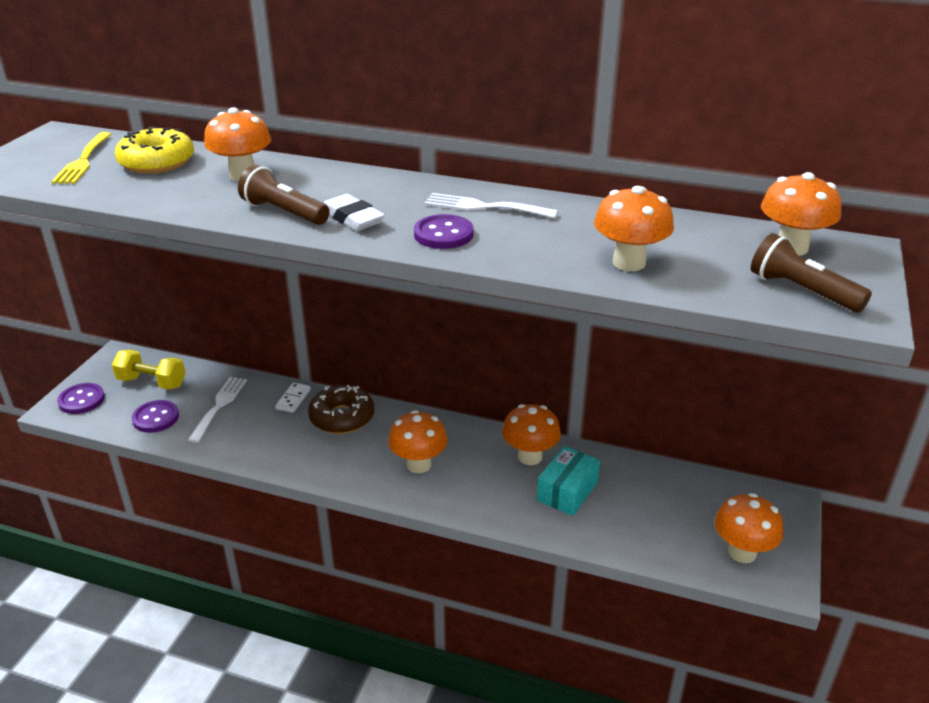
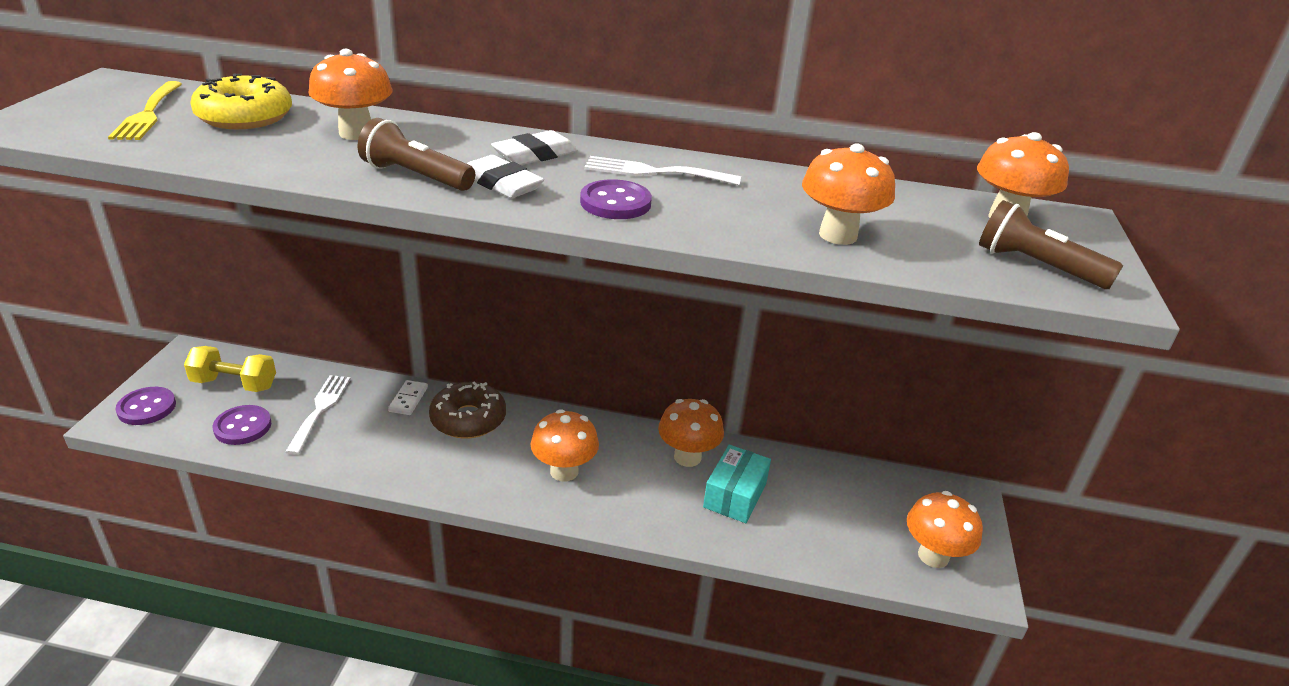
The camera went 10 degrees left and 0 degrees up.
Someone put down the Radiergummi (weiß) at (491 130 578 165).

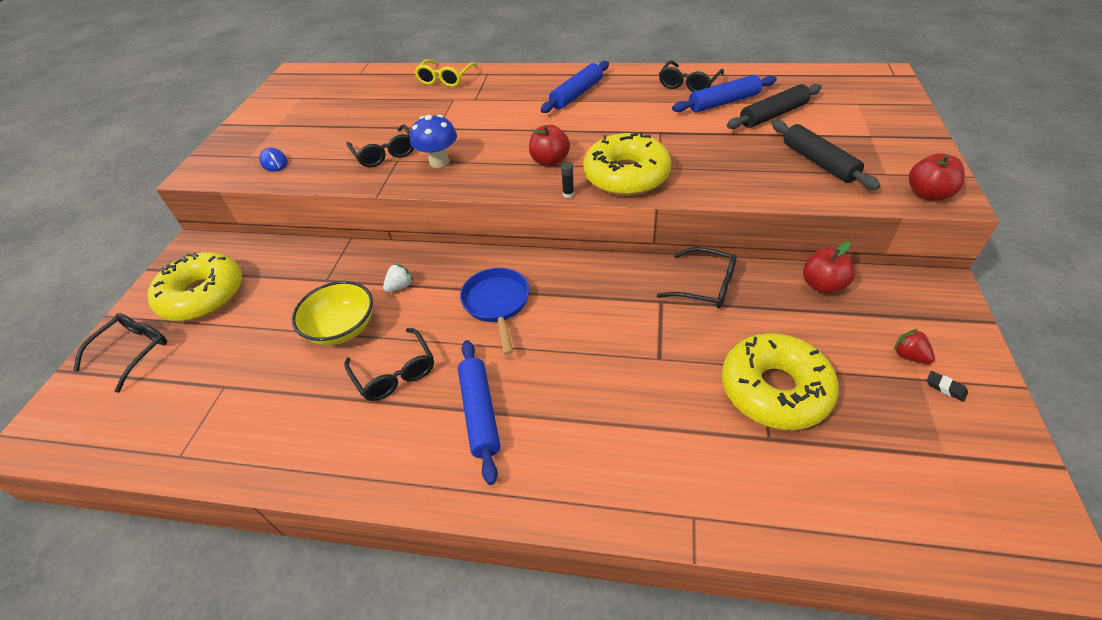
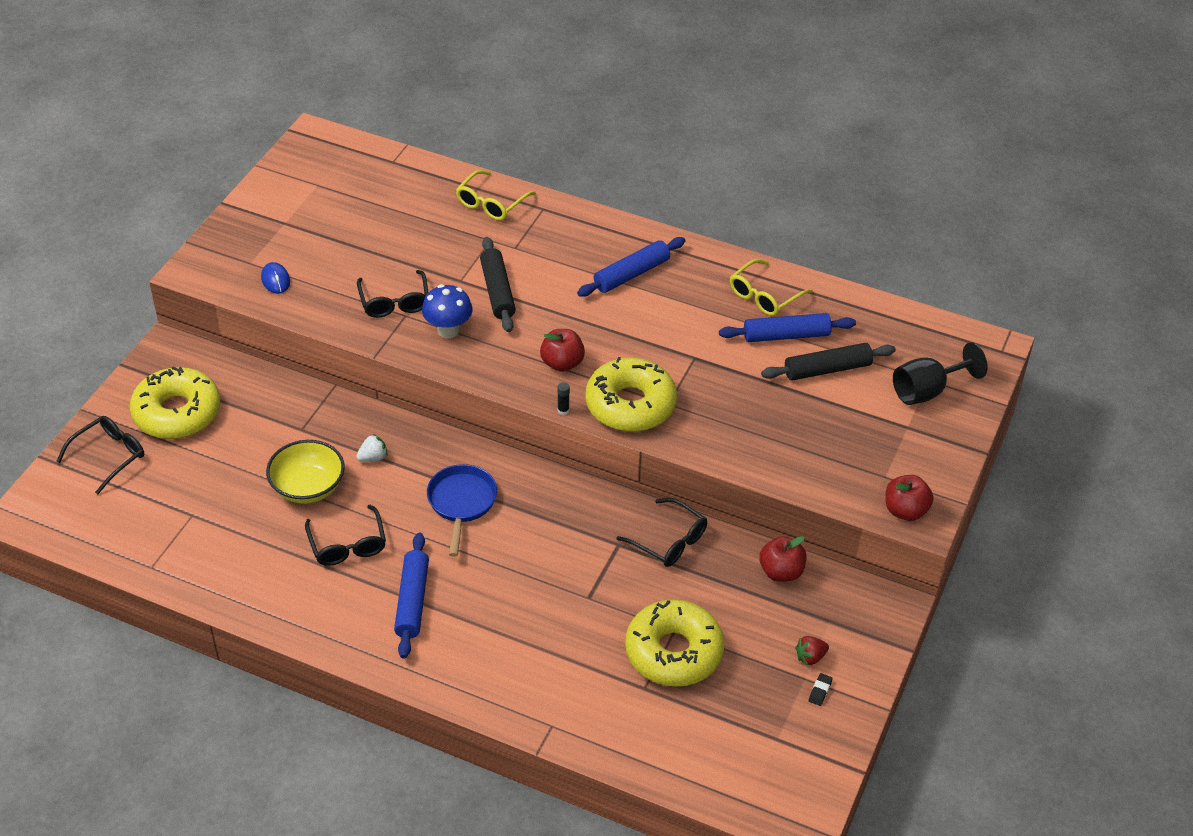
The camera went 10 degrees right and 0 degrees up.
Someone carried the Nudelholz (schwarz) from (772 120 880 190) to (480 237 516 332).
Someone repainted the Brille (schwarz) at (659 60 724 92), which became the Brille (gelb) at (730 259 813 316).
Someone rotated the Erdbeere (rot) at (894 329 935 364) by 90 degrees counterclockwise.
Someone rotated the Radiergummi (schwarz) at (927 371 968 402) by 60 degrees clockwise.
Someone put down the Kelch (schwarz) at (893 342 988 405).

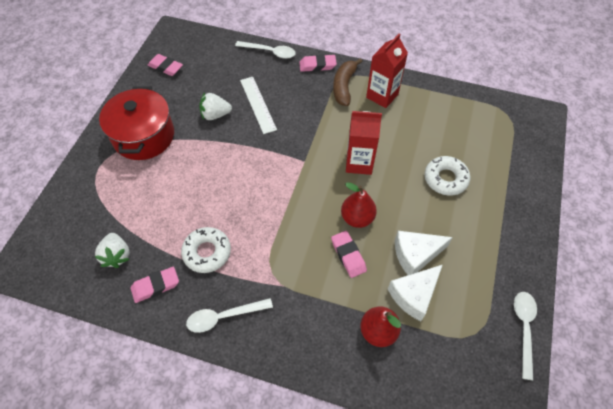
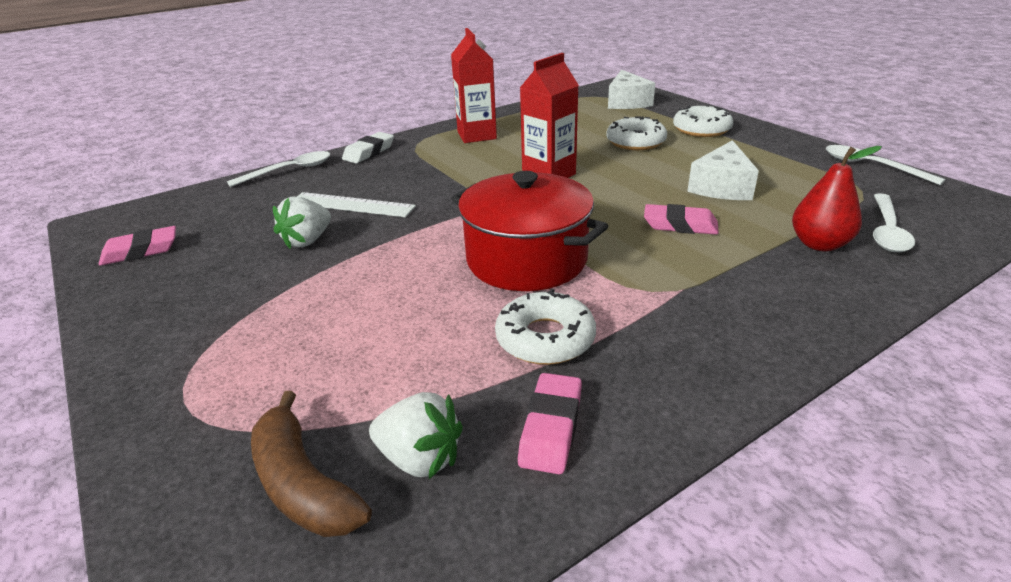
The camera went 50 degrees left and 25 degrees down.
Someone carried the Banane (braun) from (333 58 363 106) to (251 391 372 537).
Someone repainted the Radiergummi (rosa) at (299 54 337 72), which became the Radiergummi (weiß) at (342 132 394 163).
Someone carried the Kochtopf (rot) from (99 86 174 160) to (451 171 608 291).
Someone carried the Käse (weiß) from (388 265 443 321) to (608 69 655 109).
Someone put down the Donut (weiß) at (673 104 733 137).
Someone carried the Löffel (weiß) from (186 298 273 333) to (873 193 915 252).
Someone took away the Birne (rot) at (341 182 377 228).

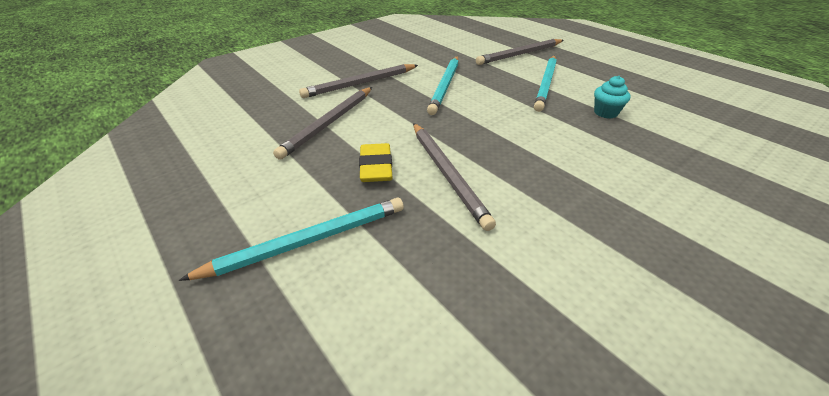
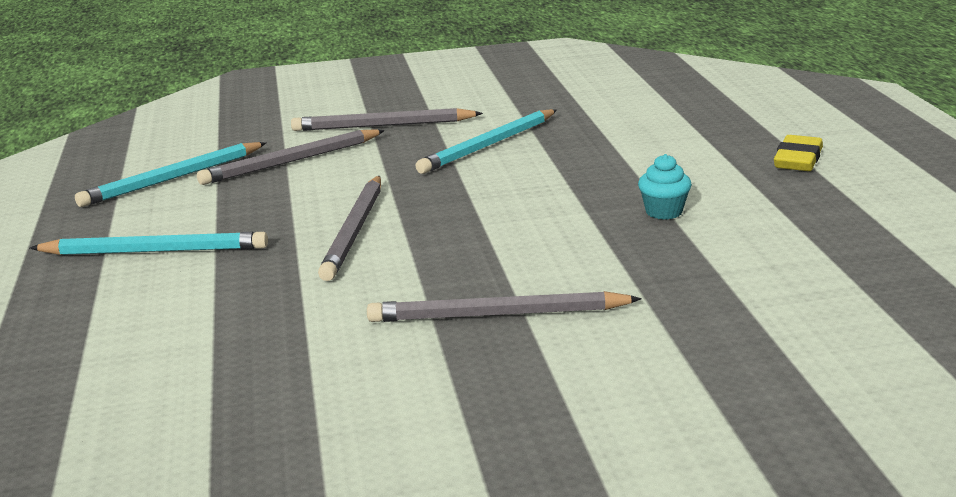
The camera went 30 degrees right and 15 degrees down.
Someone carried the Bleistift (türkis) from (534 56 557 112) to (75 142 267 207).
Someone carried the Bleistift (grau) from (476 39 564 65) to (367 291 642 322).
Someone carried the Radiergummi (gelb) from (359 143 392 182) to (774 135 823 171).

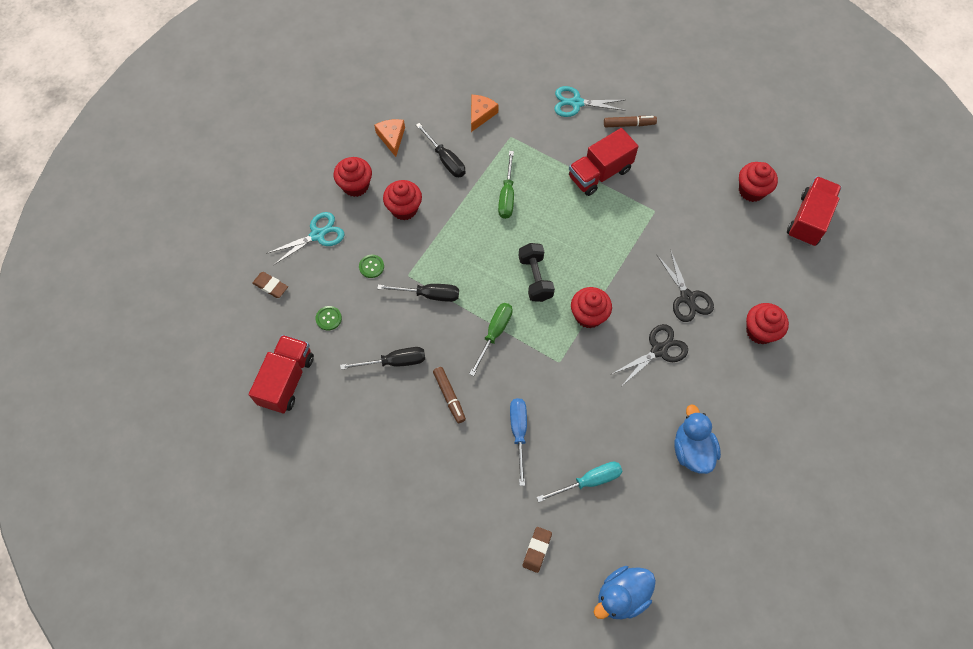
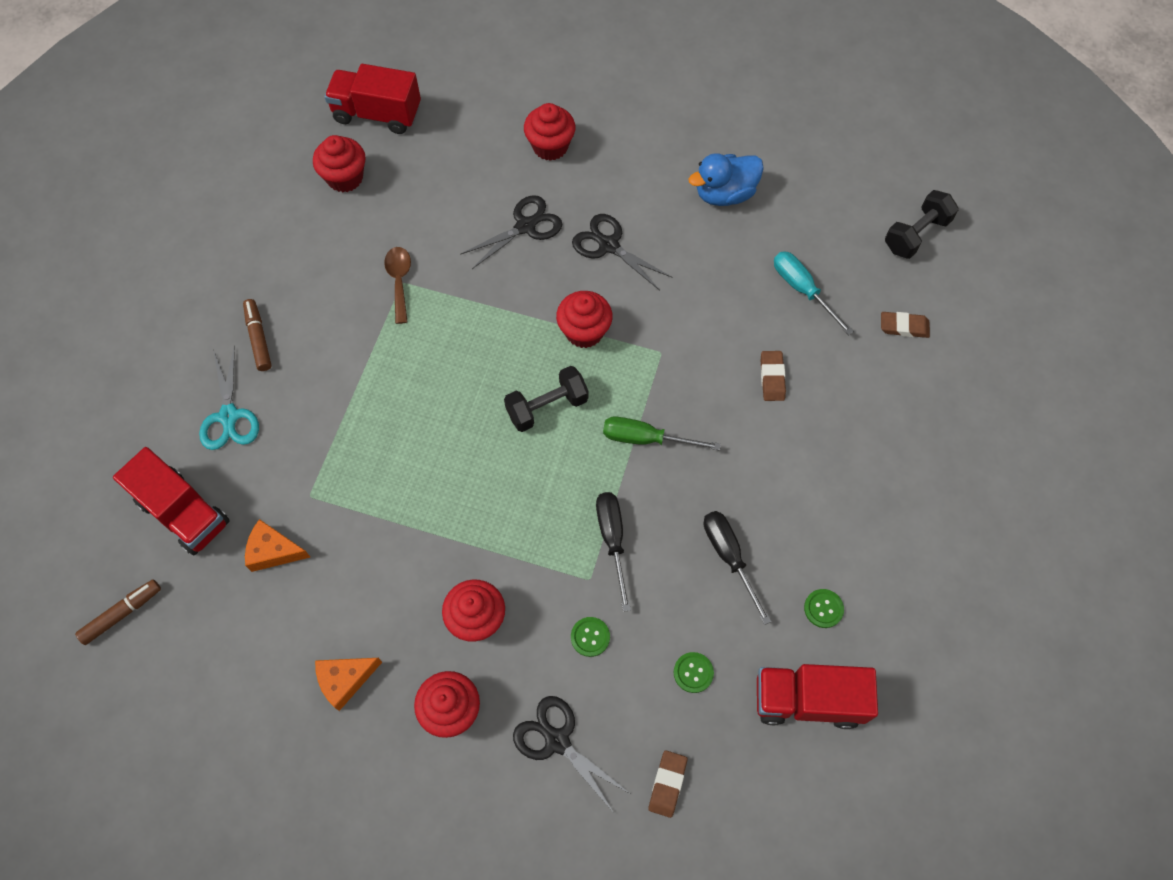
The camera went 105 degrees left and 0 degrees up.
Someone carried the Filzstift (braun) from (433 367 466 423) to (75 580 161 645).
Someone carried the Lastwagen (rot) from (569 128 639 196) to (113 447 230 555).
Someone put down the Löffel (braun) at (384 247 411 324).
Someone repainted the Schere (türkis) at (266 212 345 265), which became the Schere (schwarz) at (513 696 629 813).
Someone swapped the Schraubenzieher (blau) at (510 398 527 486) for the Radiergummi (braun) at (761 351 786 401).
Someone put down the Knopf (grün) at (804 589 844 628).
Someone swapped the Ente (blau) at (594 566 656 619) for the Hantel (schwarz) at (885 190 959 259).
Someone took away the Schraubenzieher (schwarz) at (416 123 465 177).
Someone took away the Schraubenzieher (grün) at (498 151 514 219).

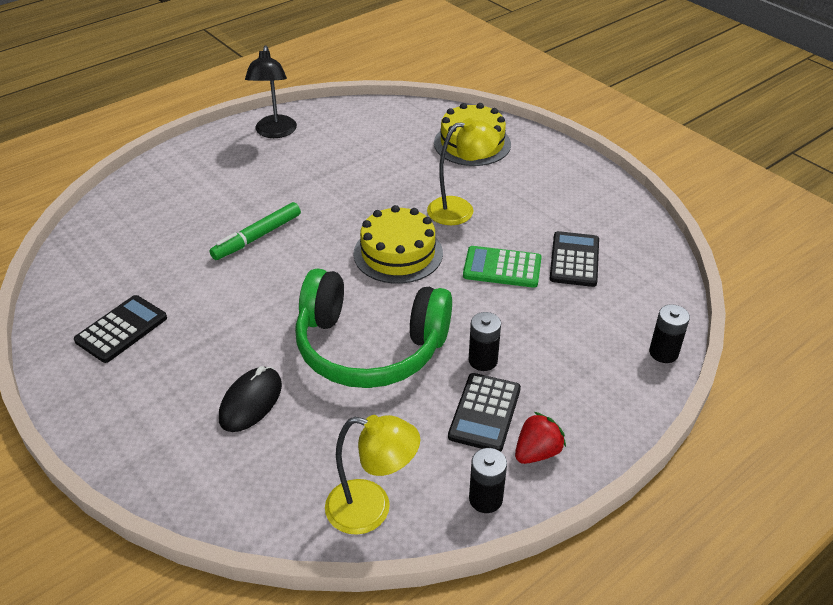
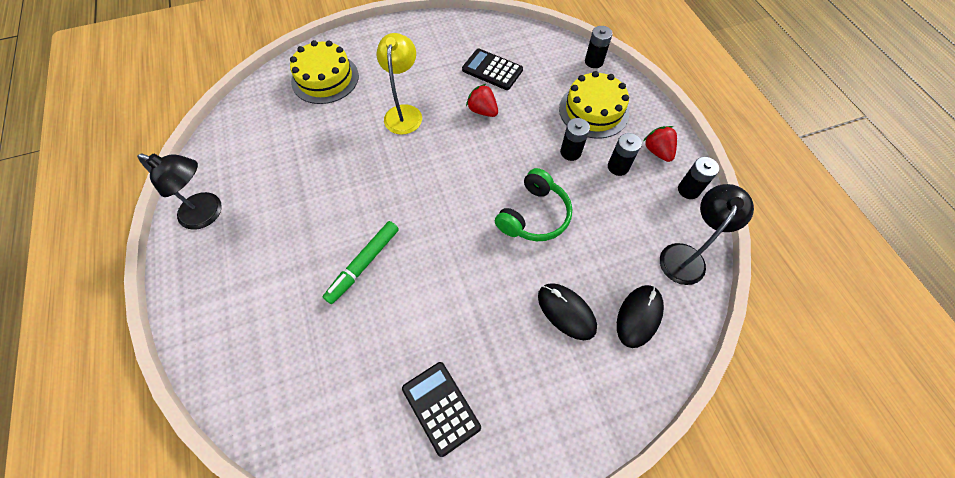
The camera went 70 degrees left and 20 degrees up.
Someone rotated the Filzstift (grün) at (209 202 301 260) by 60 degrees clockwise.
Someone swapped the Taschenrechner (grün) at (463 246 542 288) for the Erdbeere (rot) at (466 84 498 117).
Someone scaled the Kopfhörer (grün) at (295 268 452 388) by 0.61.
Someone carried the Kuchen (gelb) from (353 205 443 284) to (559 71 629 139).
Someone swapped the Taschenrechner (schwarz) at (448 373 521 452) for the Batterie (schwarz) at (608 133 642 176).
Someone put down the Computermaus (schwarz) at (617 285 664 348).
Someone repainted the Lampe (gelb) at (325 415 420 535), which became the Lampe (schwarz) at (660 184 754 285).

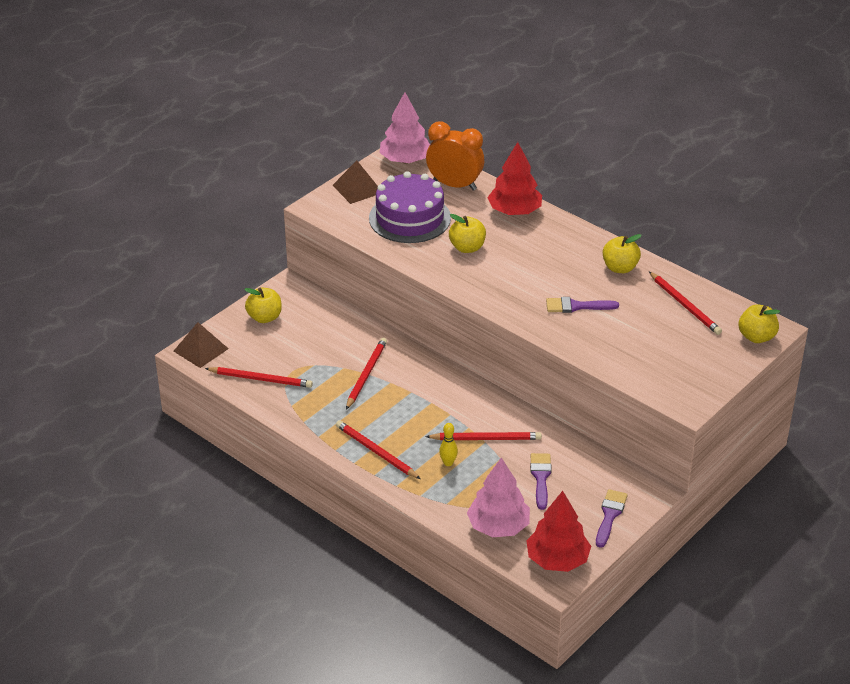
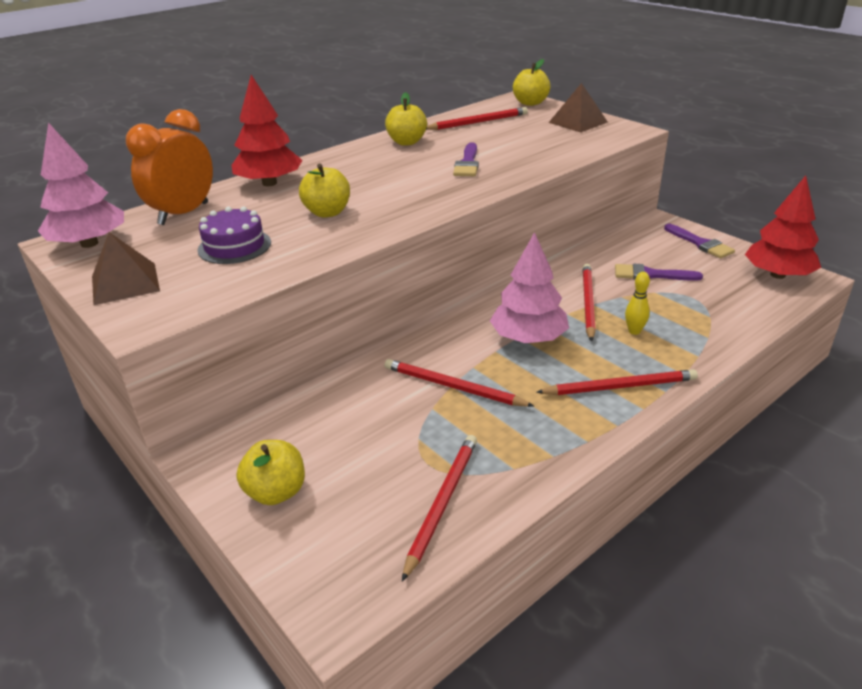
The camera went 80 degrees left and 5 degrees down.
Someone scaled the Kuchen (lila) at (369 171 451 243) by 0.59.
Someone carried the Baum (rosa) from (467 458 530 537) to (490 232 569 343).
Someone rotated the Bleistift (rot) at (336 420 421 479) by 150 degrees counterclockwise.
Someone carried the Pyramide (braun) from (173 322 229 368) to (548 83 608 132).
Someone rotated the Pinsel (lila) at (596 489 628 548) by 150 degrees counterclockwise.

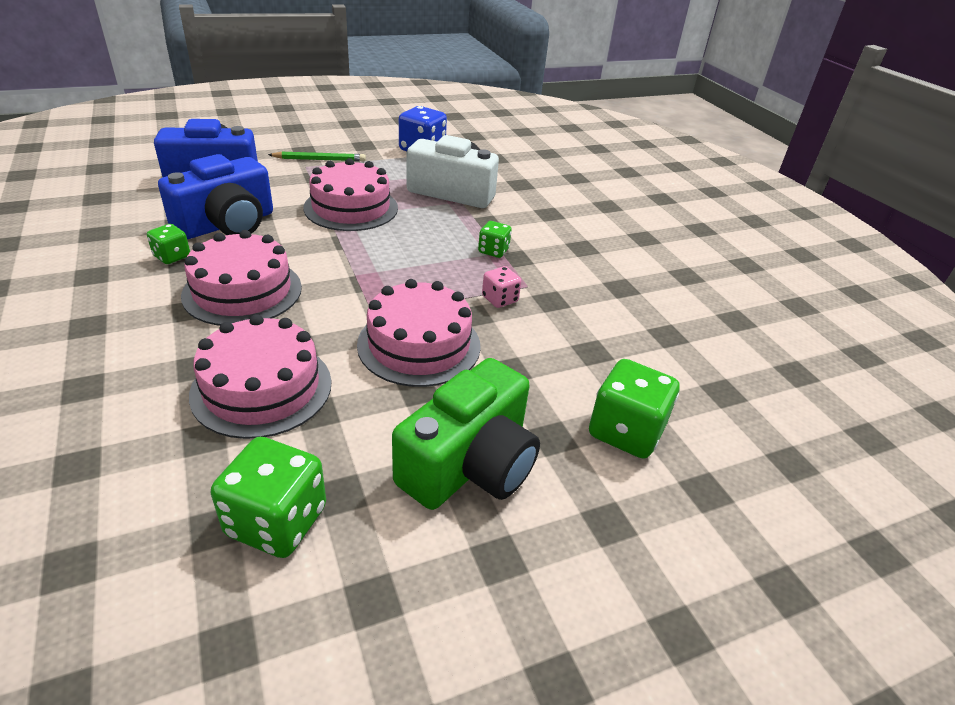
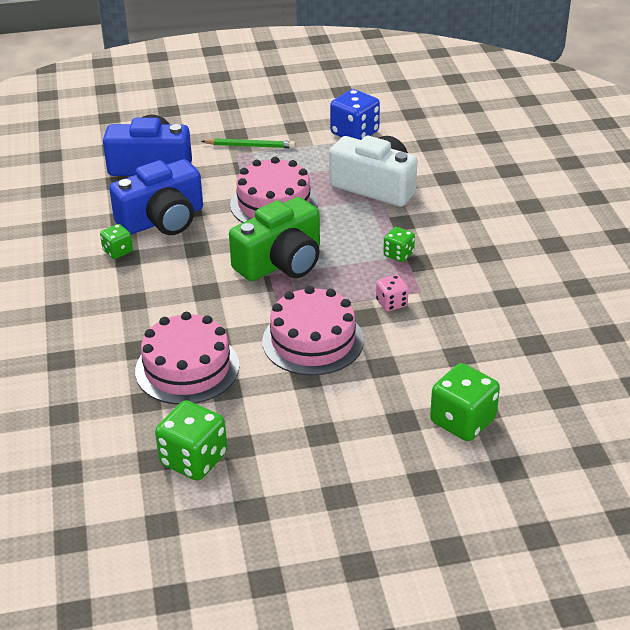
The camera went 15 degrees right and 0 degrees up.
Someone carried the Kamera (grün) from (392 358 540 510) to (229 197 320 281).
Someone took away the Kuchen (rosa) at (181 230 302 326).

